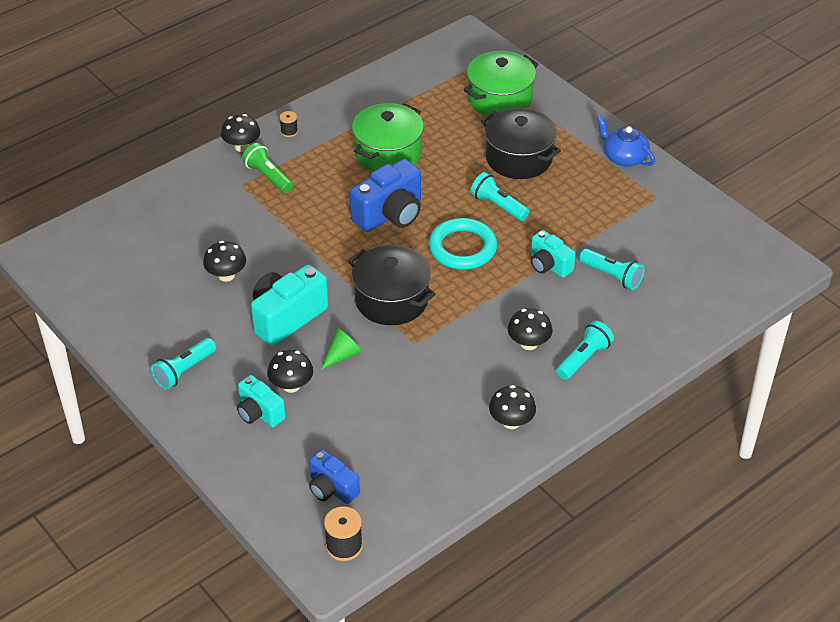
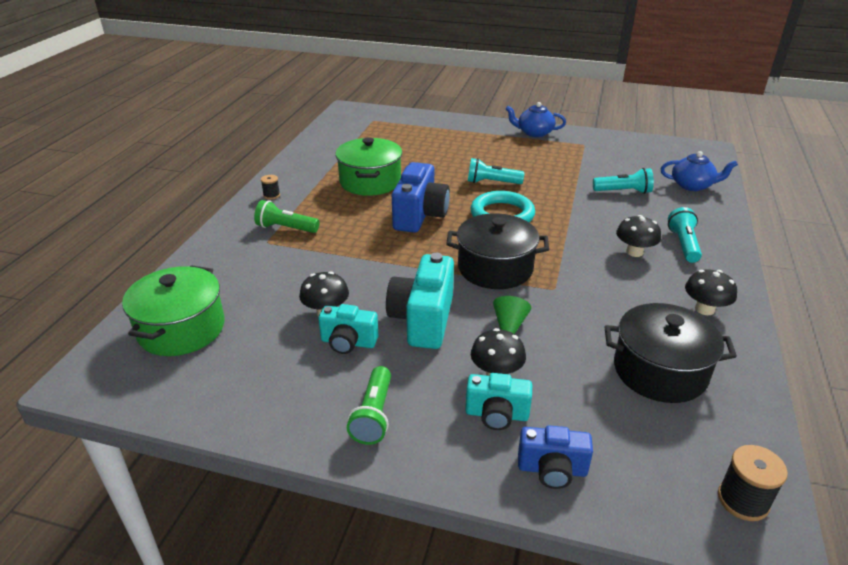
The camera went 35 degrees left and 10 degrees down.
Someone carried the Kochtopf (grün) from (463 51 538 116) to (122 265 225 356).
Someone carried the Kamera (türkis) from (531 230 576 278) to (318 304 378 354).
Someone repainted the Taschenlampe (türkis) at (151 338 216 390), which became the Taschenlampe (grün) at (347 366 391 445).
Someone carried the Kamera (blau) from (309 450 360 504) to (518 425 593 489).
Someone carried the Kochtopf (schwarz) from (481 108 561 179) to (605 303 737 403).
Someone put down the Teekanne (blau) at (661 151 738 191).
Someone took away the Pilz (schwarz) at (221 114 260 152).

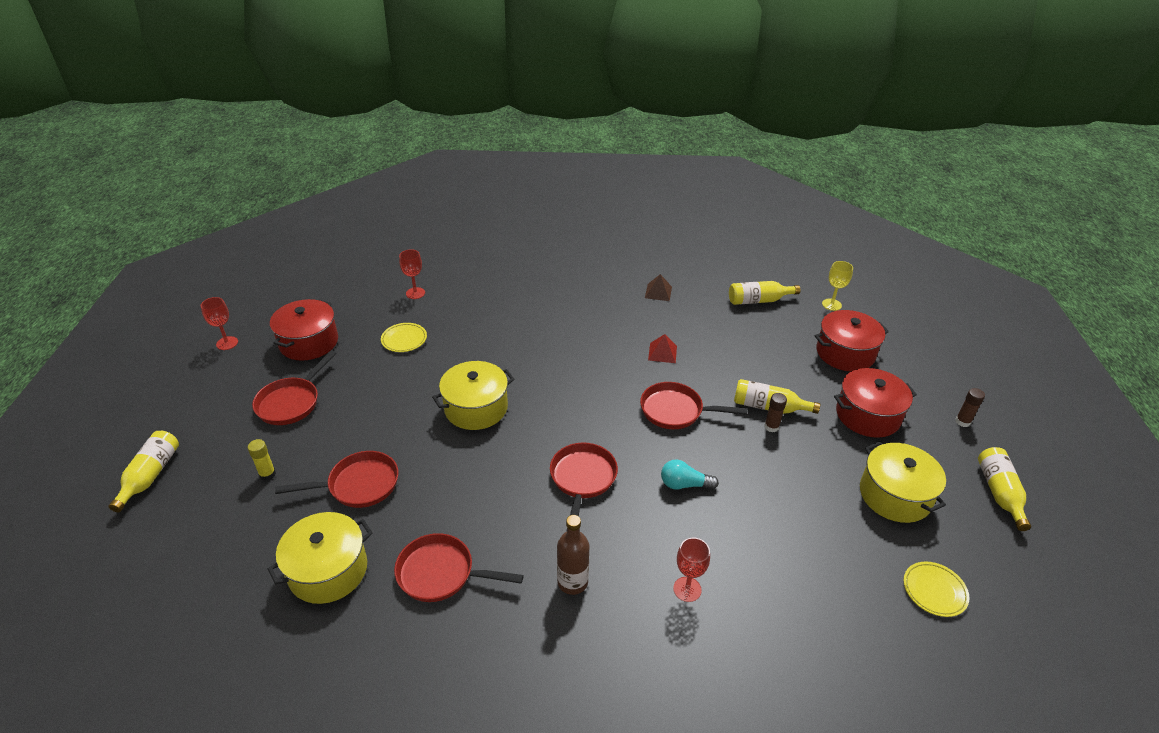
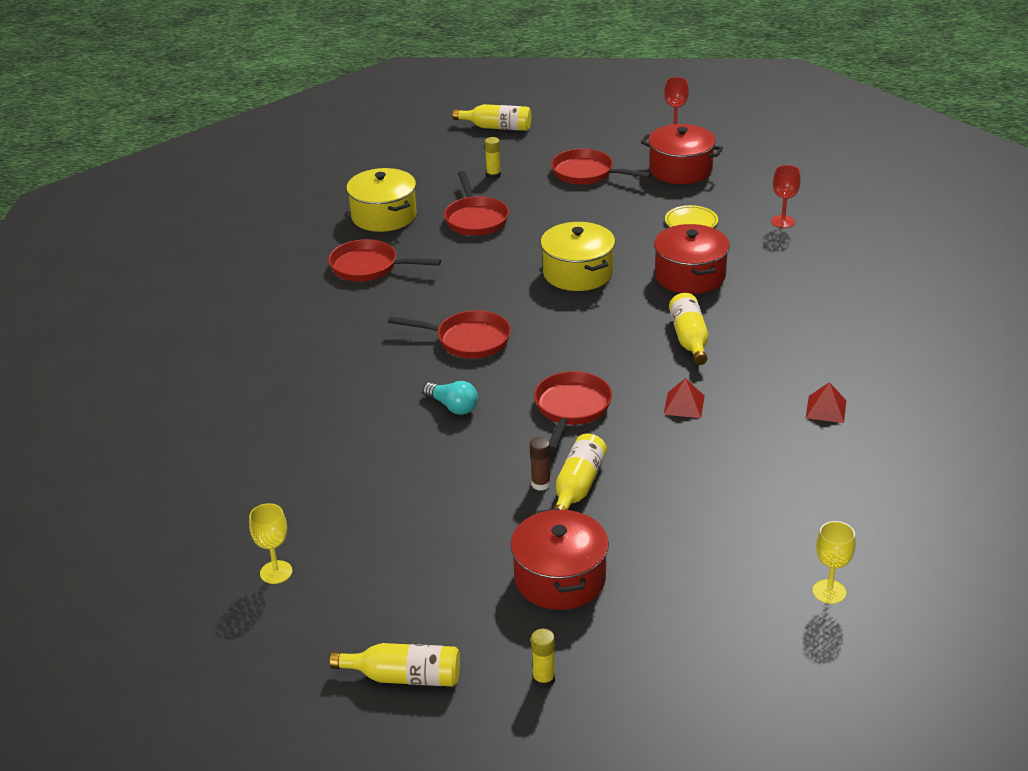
The camera went 95 degrees right and 5 degrees down.
Someone swapped the Teller (gelb) at (904 561 969 617) for the Kelch (gelb) at (249 503 292 584).
Someone rotated the Pfanne (rot) at (394 533 524 602) by 90 degrees counterclockwise.
Someone rotated the Glühbirne (türkis) at (661 459 719 490) by 120 degrees clockwise.
Someone repainted the Klebestift (braun) at (955 388 985 427), which became the Klebestift (gelb) at (531 629 555 689).
Someone carried the Kochtopf (rot) from (814 310 889 372) to (654 224 730 294).
Someone carried the Flasche (gelb) from (729 281 801 305) to (669 293 708 365).
Someone repainted the Pyramide (braun) at (645 274 672 301), which became the Pyramide (rot) at (806 382 846 423).
Someone took away the Flasche (braun) at (557 515 590 595).
Someone took away the Kelch (rot) at (673 538 710 602).
Someone took away the Kochtopf (gelb) at (860 441 946 523).

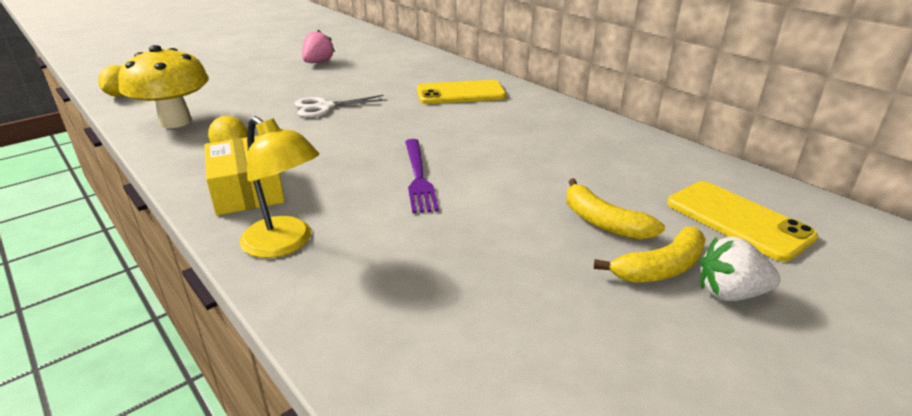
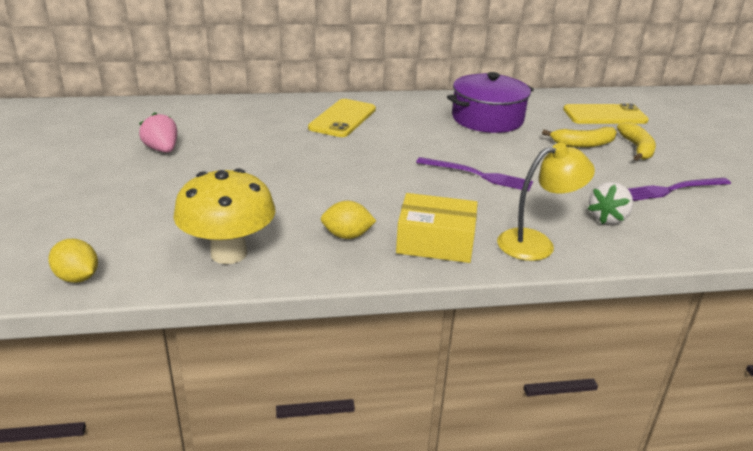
The camera went 60 degrees left and 0 degrees up.
Someone put down the Kochtopf (lila) at (447 72 534 133).
Someone carried the Erdbeere (weiß) from (700 237 781 301) to (588 182 633 224).
Someone put down the Gabel (lila) at (628 178 731 201).
Someone took away the Schere (weiß) at (295 95 387 118).

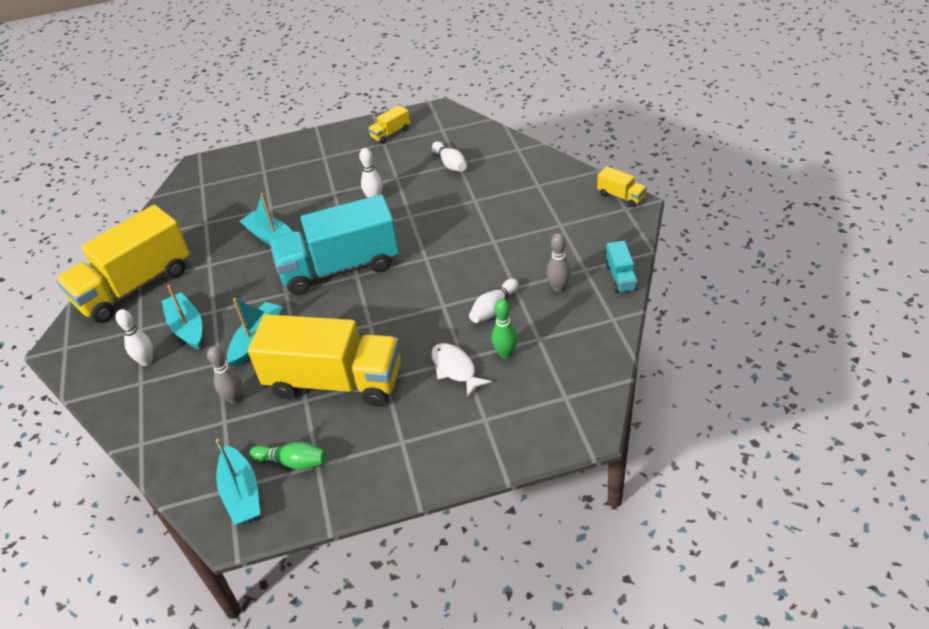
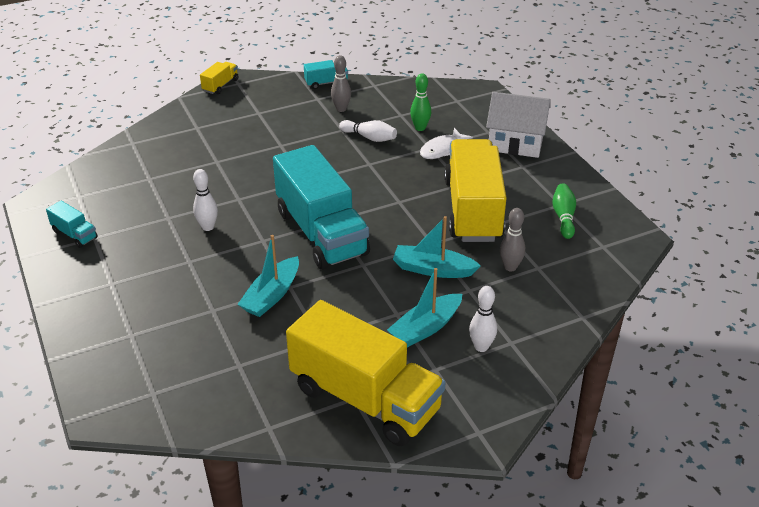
The camera went 105 degrees left and 5 degrees down.
Someone repainted the Lastwagen (gelb) at (368 105 410 144), which became the Lastwagen (türkis) at (46 201 98 248).
Someone put down the Haus (weiß) at (486 92 551 158).
Someone took away the Boot (türkis) at (215 439 260 525).
Someone took away the Bowlingkegel (weiß) at (432 141 467 171).

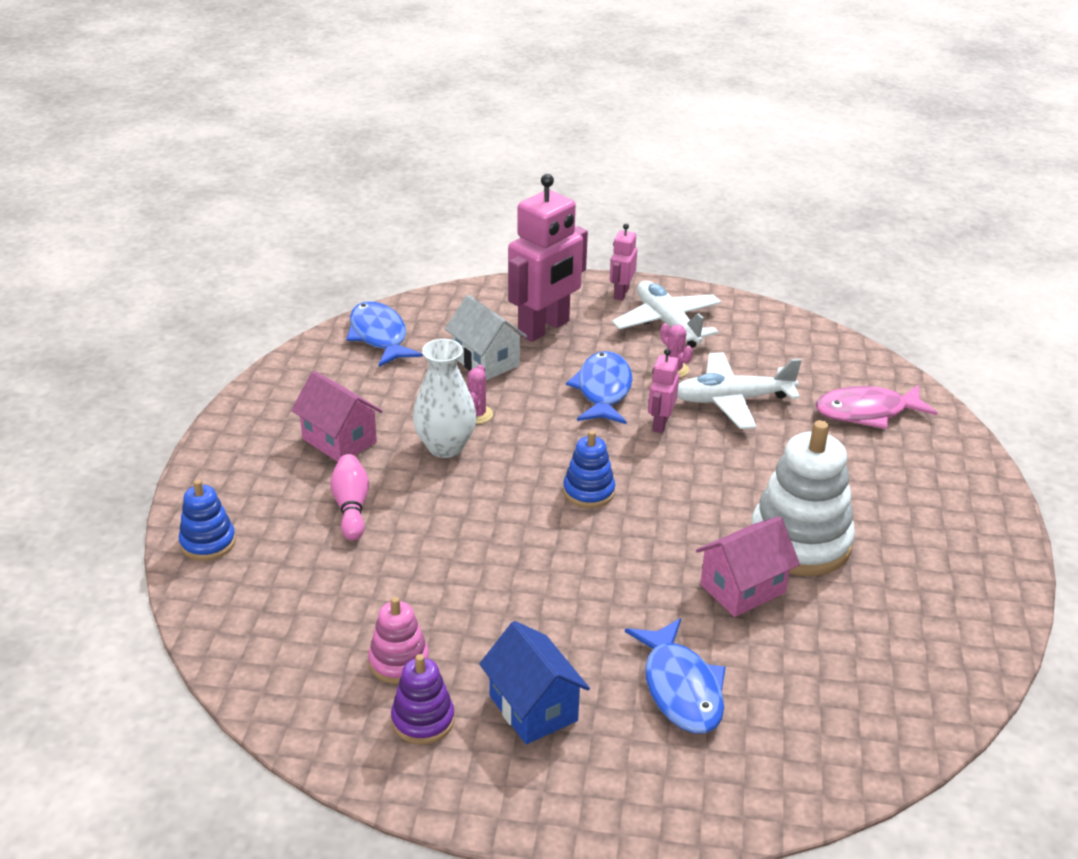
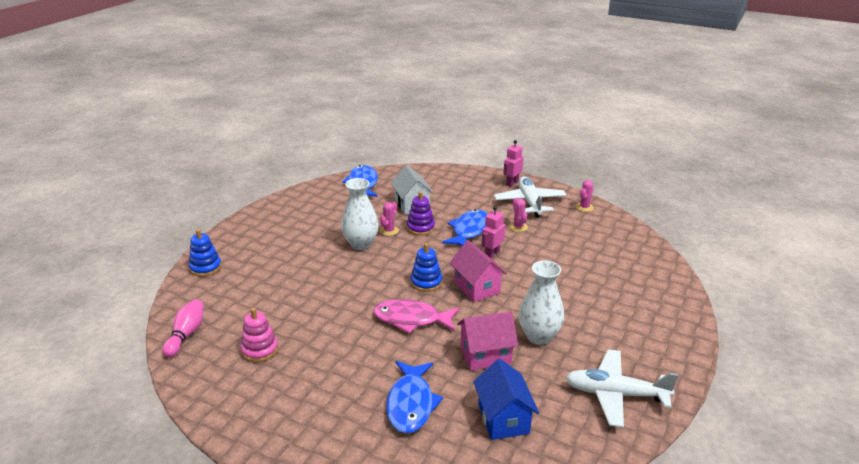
The camera went 20 degrees right and 5 degrees down.
Someone carried the Bowlingkegel (rosa) from (330 454 369 541) to (163 299 204 357).
Someone carried the Fisch (rosa) from (816 385 938 429) to (373 299 459 334).
Someone carried the Stapelspielzeug (lila) from (391 654 454 744) to (407 192 435 235).
Someone carried the Haus (rosa) from (291 371 382 462) to (450 240 507 302).
Someone carried the Haus (blau) from (479 621 590 744) to (473 359 539 440).
Someone swapped the Stapelspielzeug (weiß) at (751 420 855 576) for the Vase (weiß) at (519 260 564 345).
Someone carried the Flugzeug (weiß) from (677 352 802 429) to (566 349 679 428).
Someone put down the Kaktus (rosa) at (576 180 594 212).
Someone took away the Roboter (rosa) at (508 174 588 342).

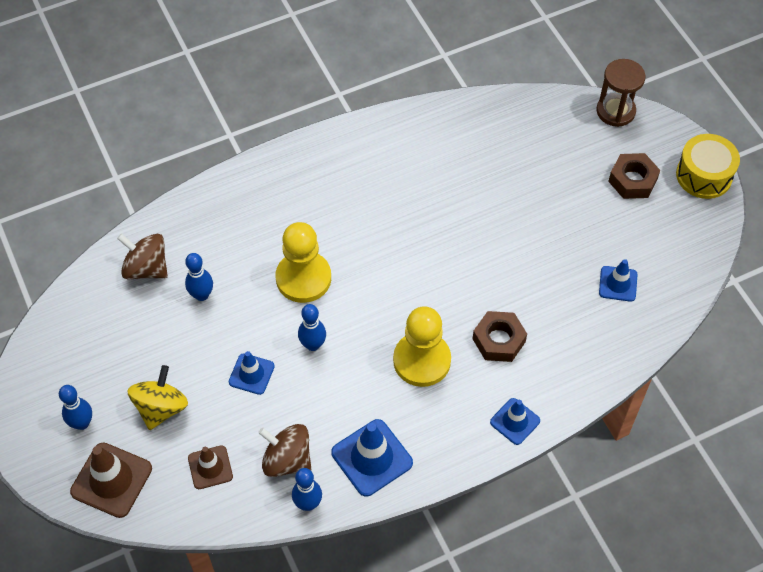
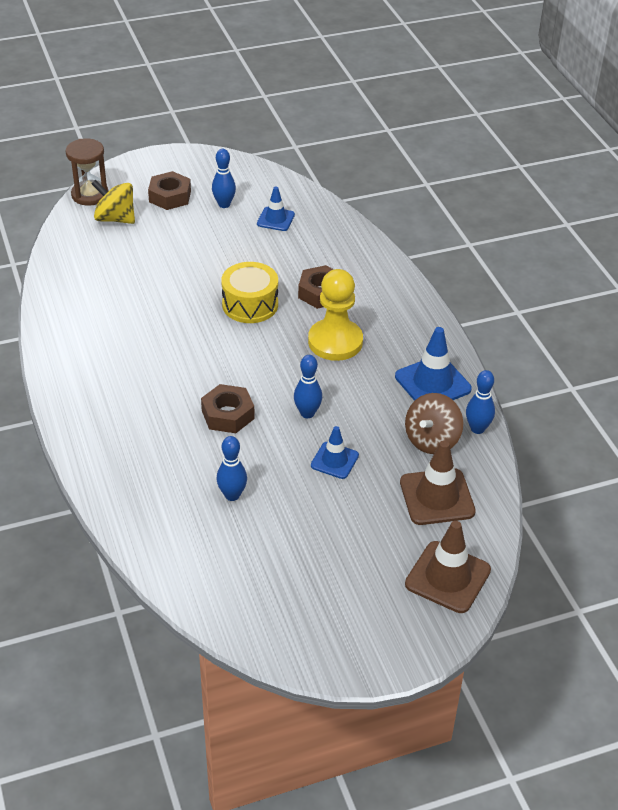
The camera went 85 degrees left and 15 degrees down.
Someone carried the Kreisel (gelb) from (127 365 188 430) to (92 180 135 224).
Someone swapped the Bauer (gelb) at (276 222 331 303) for the Sechskantmutter (braun) at (201 384 255 433).
Someone carried the Bowlingkegel (blau) from (59 385 92 430) to (212 149 236 208).
Someone carried the Trommel (gelb) from (676 134 740 199) to (221 262 278 323).
Someone scaled the Leitkegel (braun) at (188 445 233 489) by 1.62.
Someone took away the Kreisel (braun) at (117 234 168 279).
Someone took away the Leitkegel (blau) at (490 398 540 445).

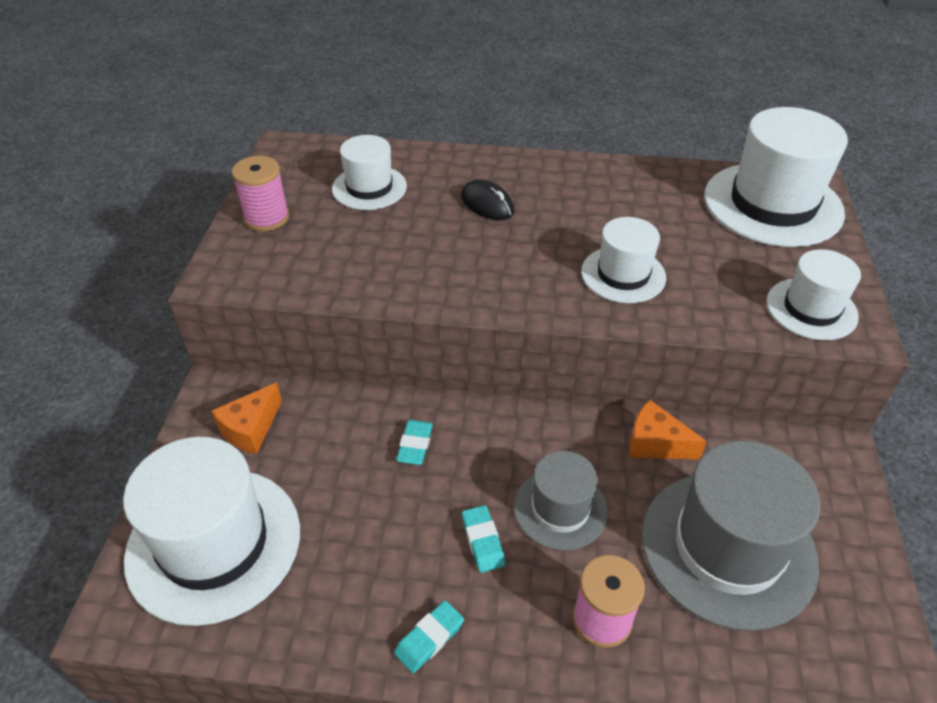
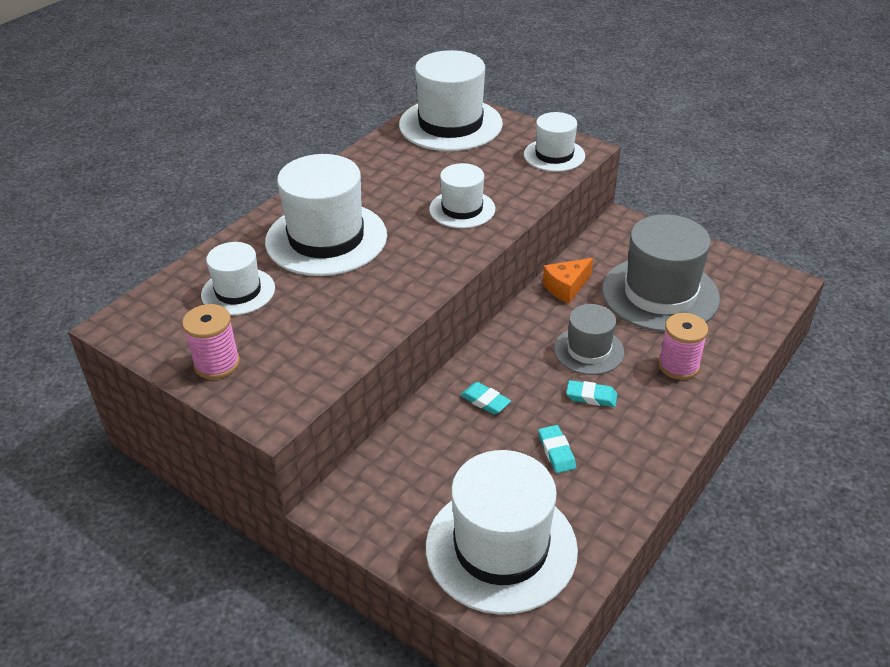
The camera went 60 degrees left and 5 degrees down.
Someone swapped the Computermaus (schwarz) at (461 180 514 220) for the Hut (weiß) at (265 154 387 276).
Someone carried the Radiergummi (türkis) from (394 601 464 673) to (538 425 576 473).
Someone took away the Käse (orange) at (212 382 282 454).

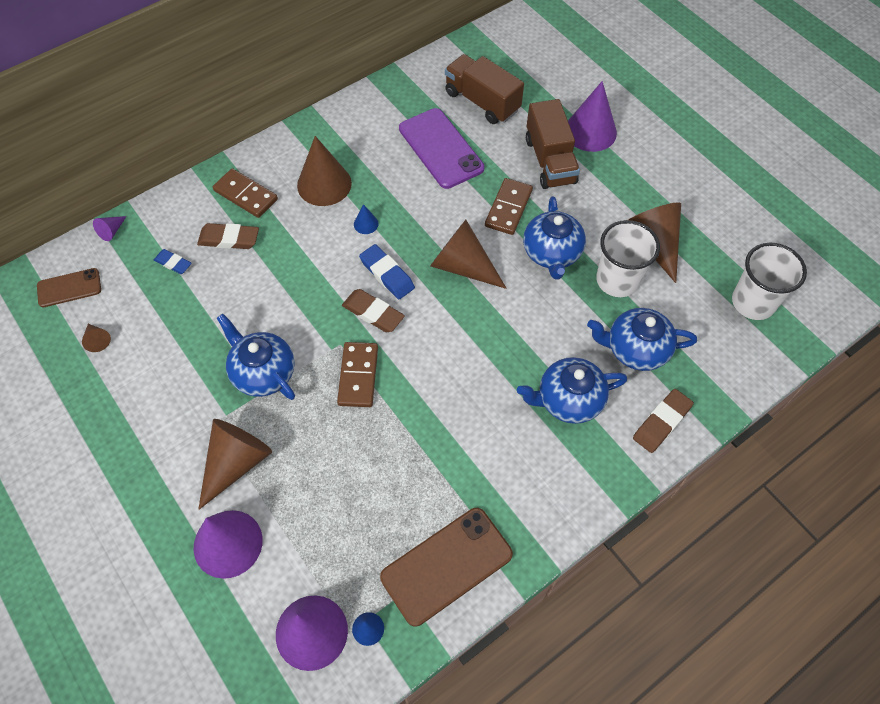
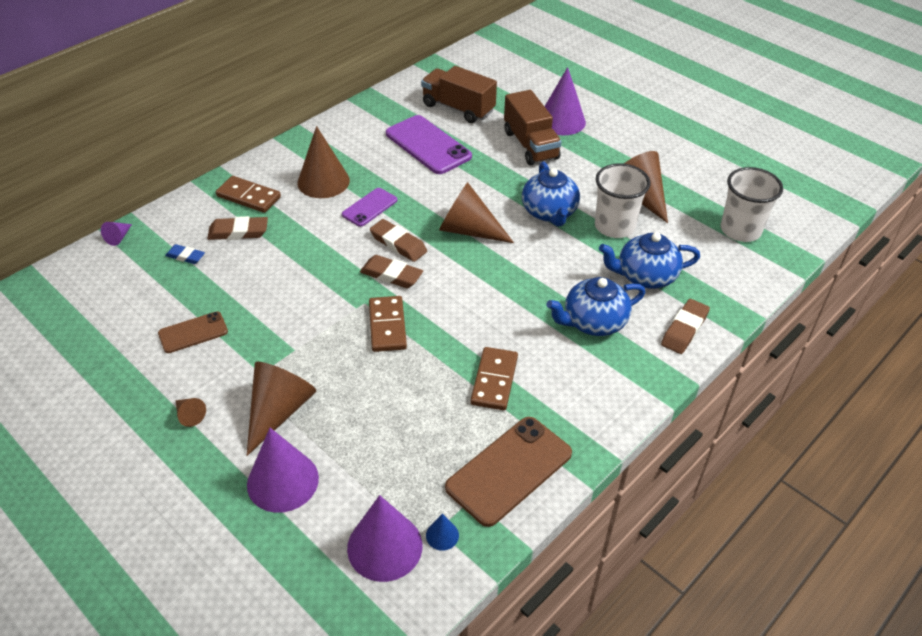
The camera went 10 degrees left and 15 degrees down.
Someone carried the Handy (braun) from (37 268 101 307) to (158 311 228 353).
Someone carried the Kegel (braun) from (82 324 111 352) to (176 398 206 427).
Someone swapped the Kegel (blau) at (354 204 379 234) for the Handy (lila) at (342 188 397 227).
Someone repainted the Radiergummi (blau) at (359 244 415 299), which became the Radiergummi (braun) at (370 219 427 262).
Someone carried the Dominostein (braun) from (485 178 533 235) to (470 347 518 410).
Someone took away the Teekanne (blau) at (217 314 295 400).

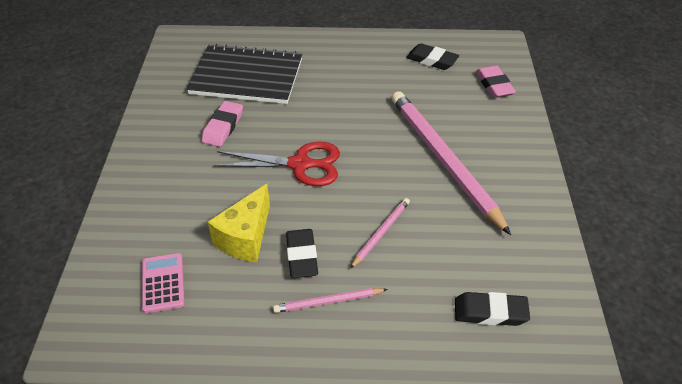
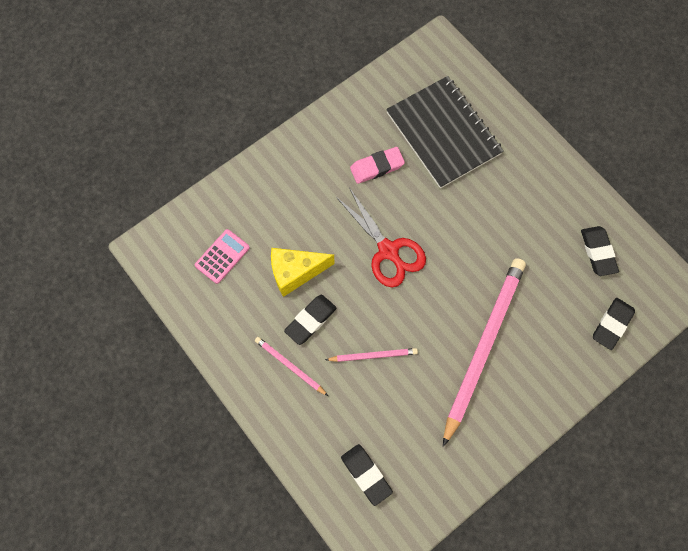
The camera went 50 degrees right and 25 degrees up.
Someone repainted the Radiergummi (rosa) at (476 66 516 98), which became the Radiergummi (schwarz) at (593 298 635 350).

